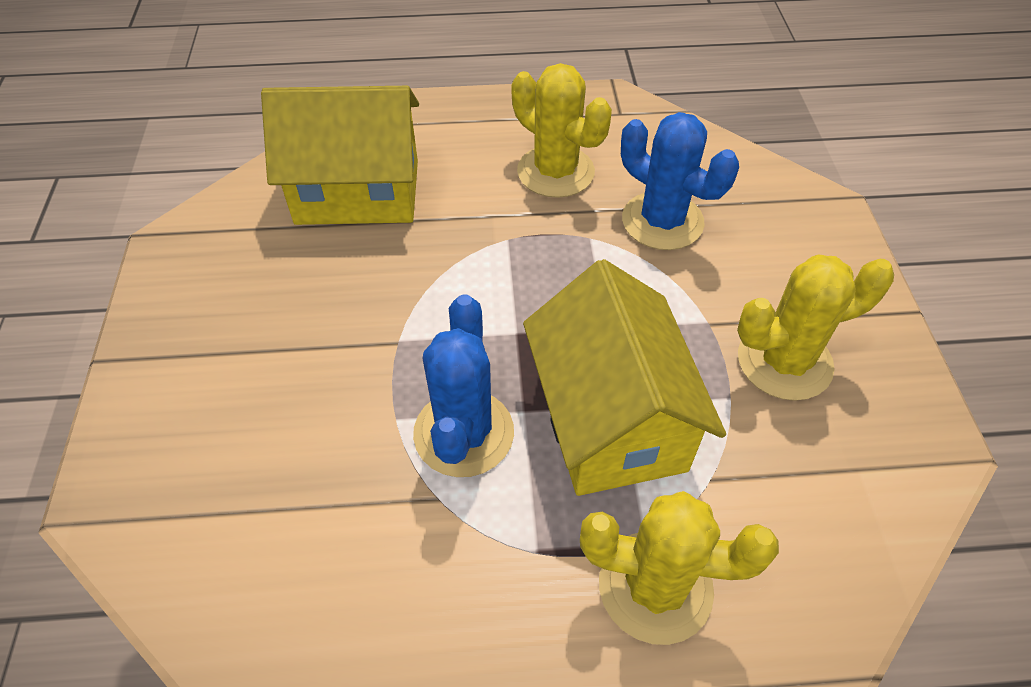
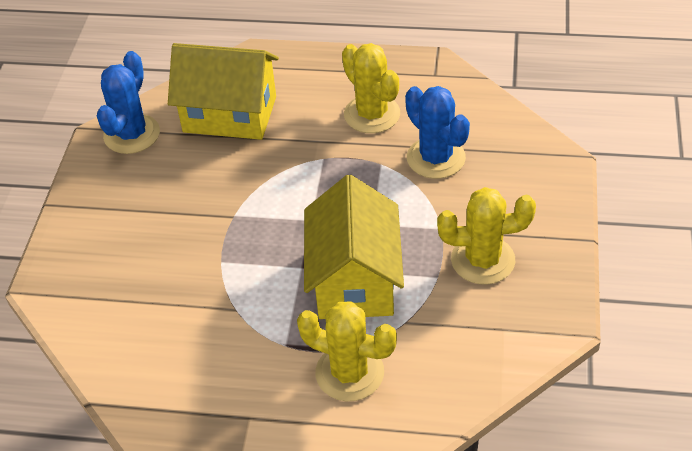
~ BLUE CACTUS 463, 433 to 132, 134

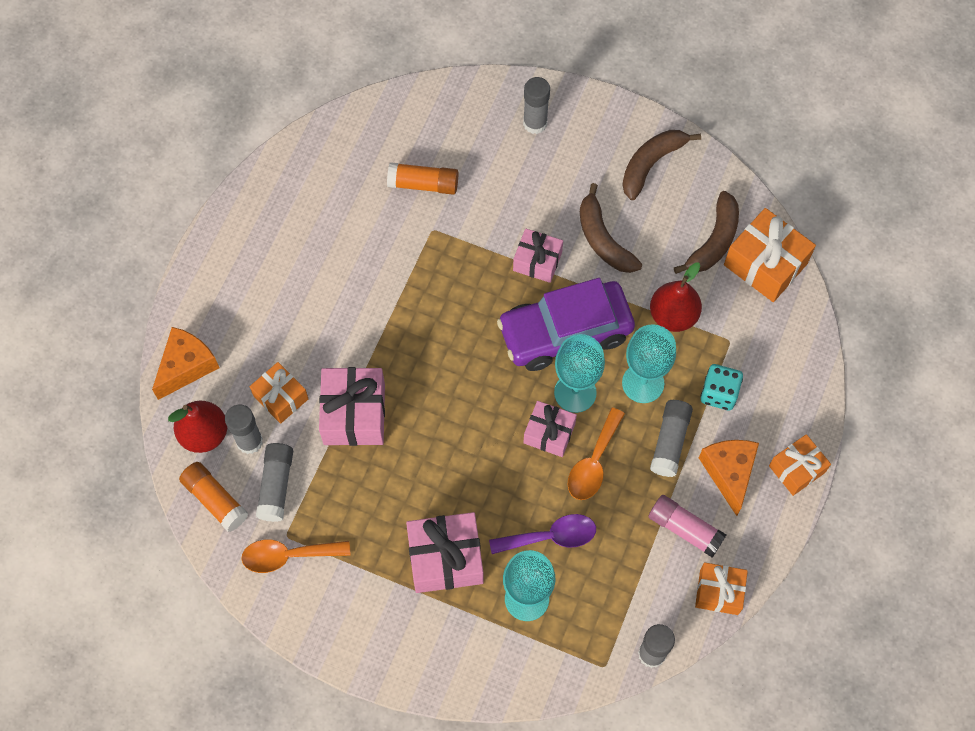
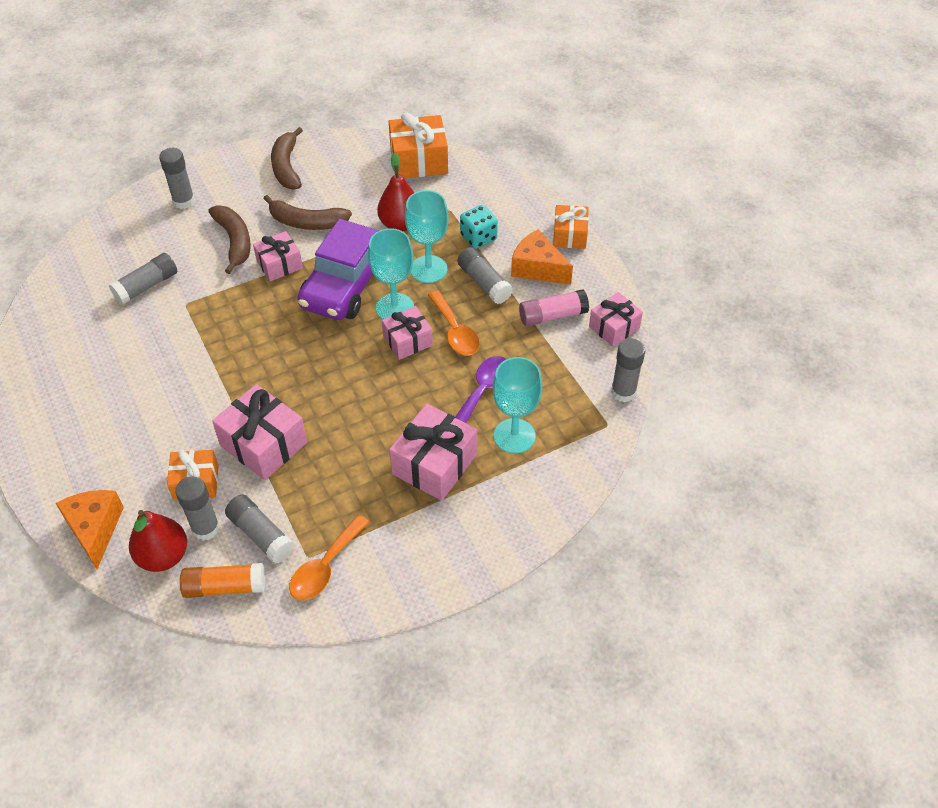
~ ORANGE GLUE STICK 423, 184 to GREY GLUE STICK 146, 286
~ BROWN BANANA 714, 241 to 234, 241
~ ORANGE GIFT 719, 592 to PINK GIFT 614, 327

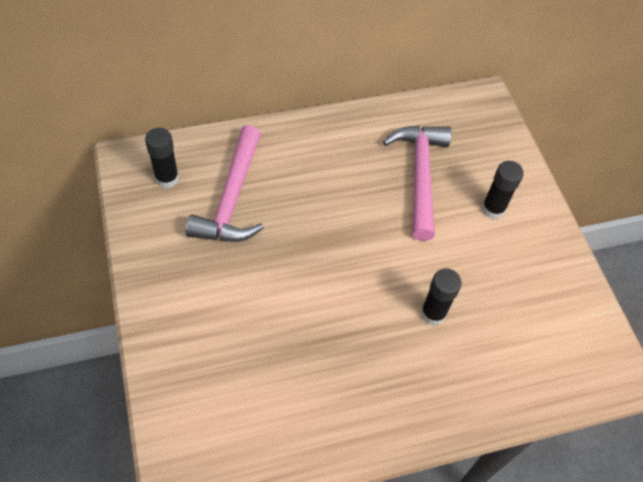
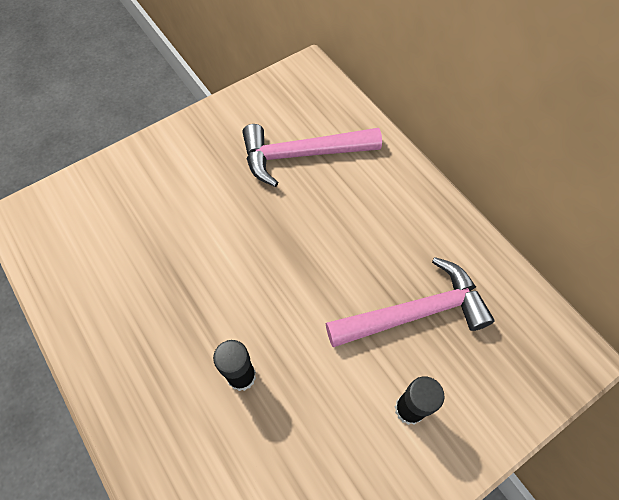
- BLACK GLUE STICK 167, 178

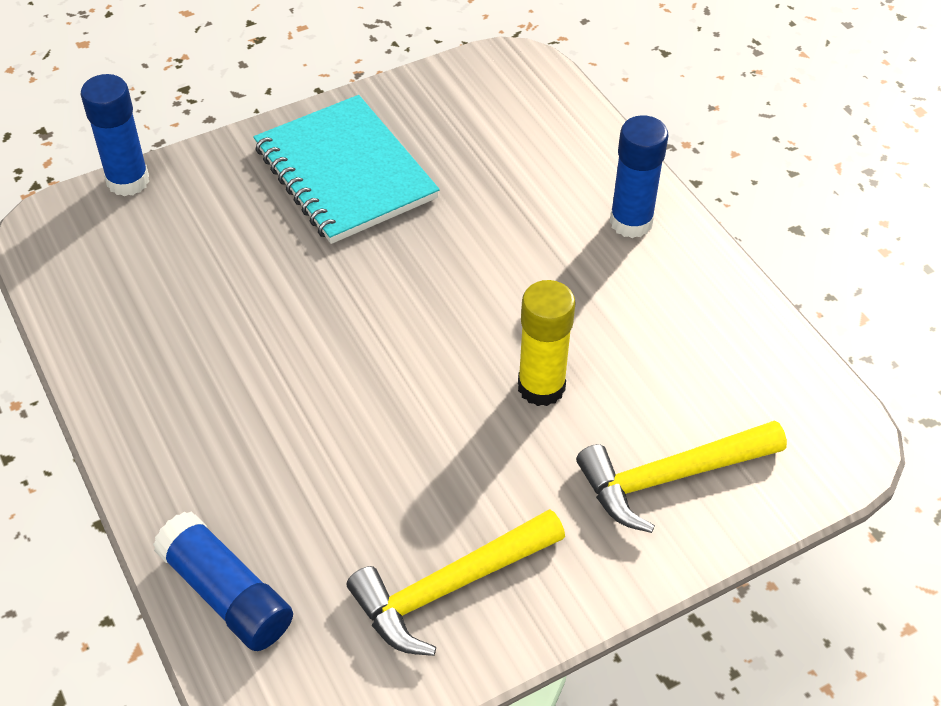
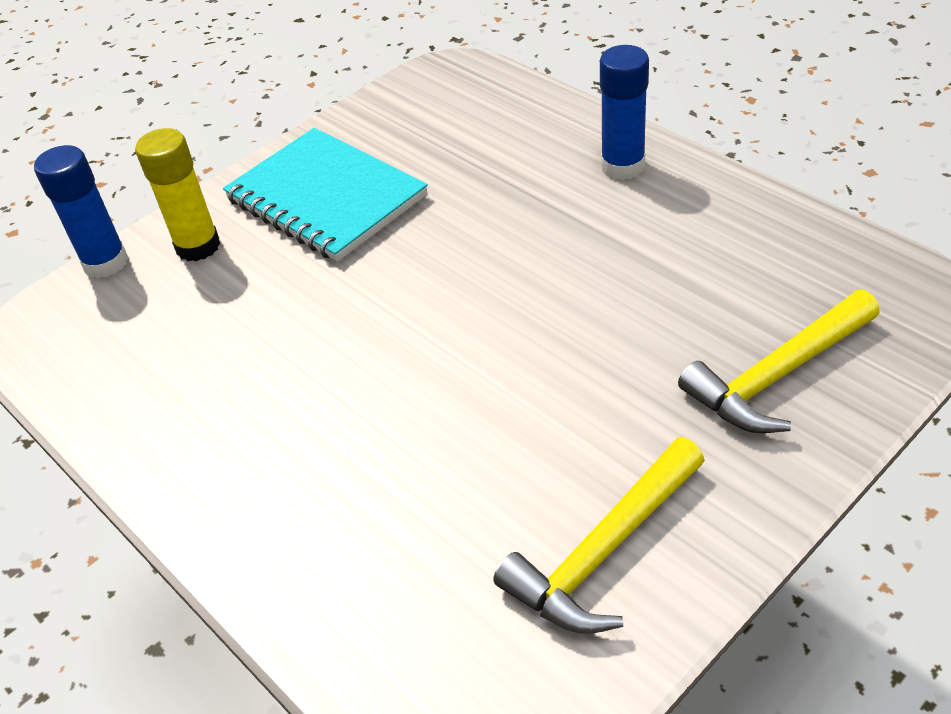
~ YELLOW GLUE STICK 541, 387 to 198, 246
- BLUE GLUE STICK 227, 594

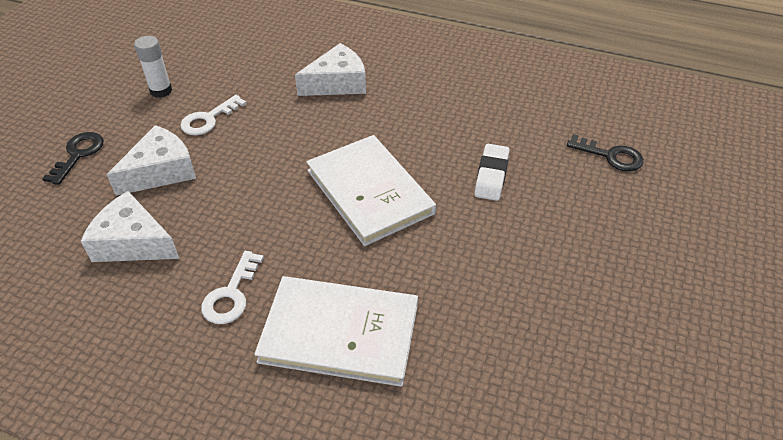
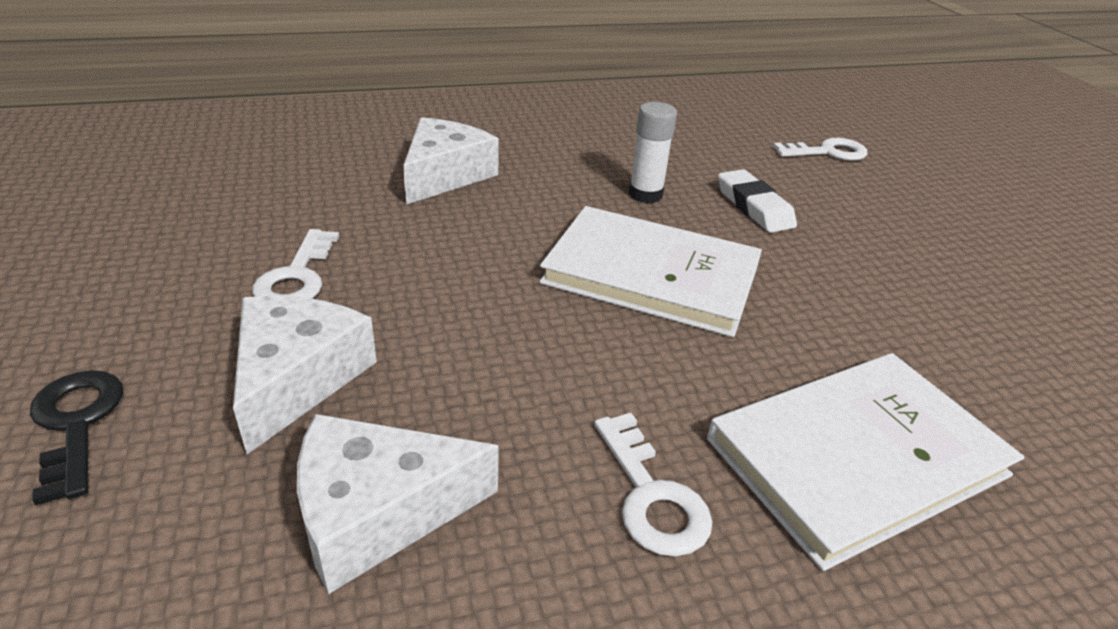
~ WHITE GLUE STICK 161, 91 to 645, 194
~ BLACK KEY 611, 156 to WHITE KEY 828, 152

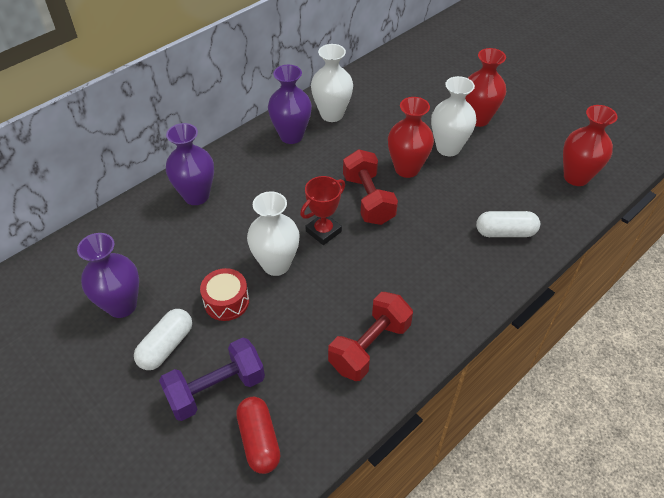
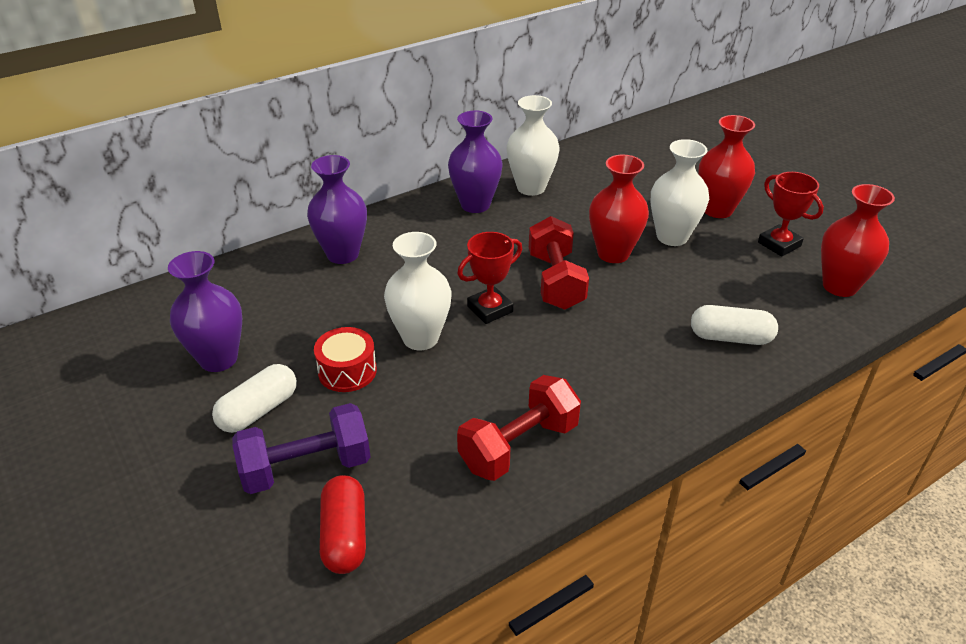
+ RED TROPHY 779, 244

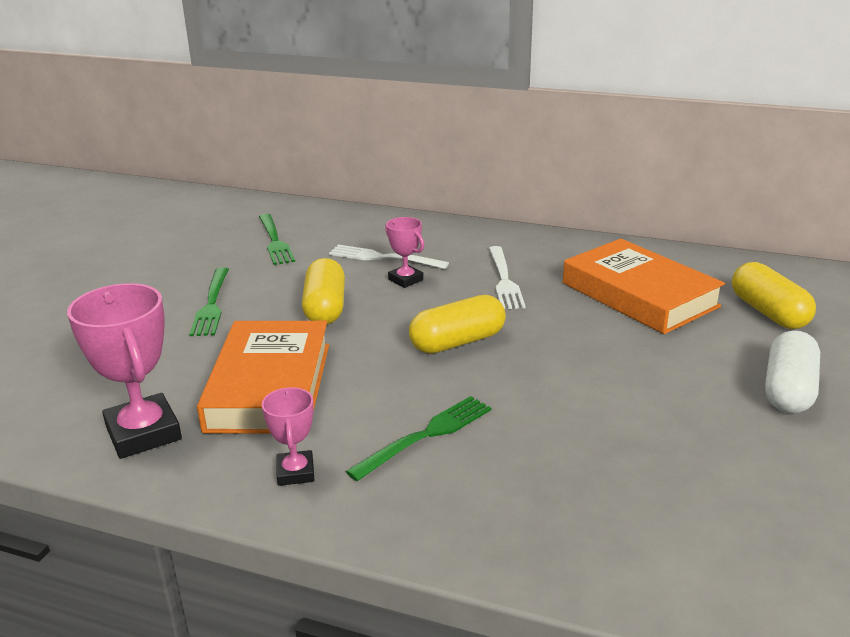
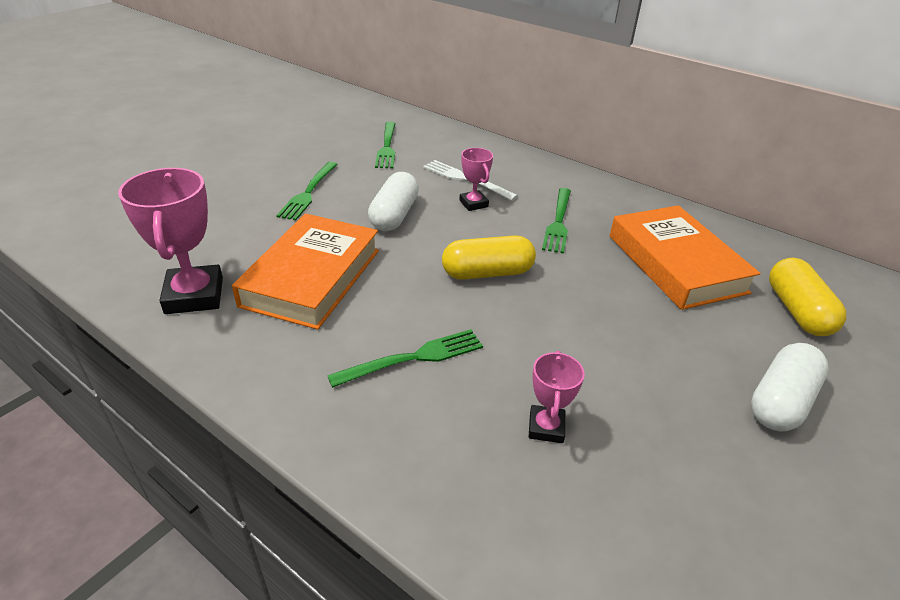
~ YELLOW CAPSULE 325, 308 to WHITE CAPSULE 394, 215
~ PINK TROPHY 295, 472 to 546, 427
~ WHITE FORK 504, 280 to GREEN FORK 558, 222

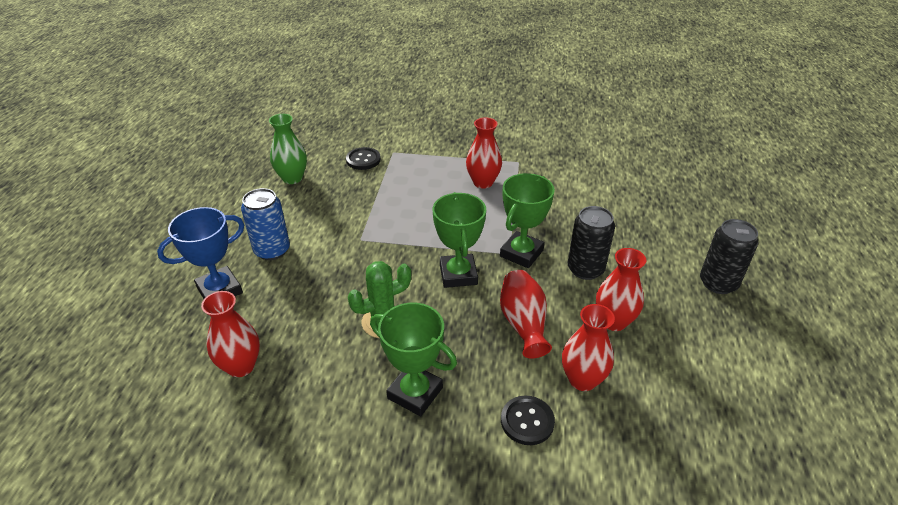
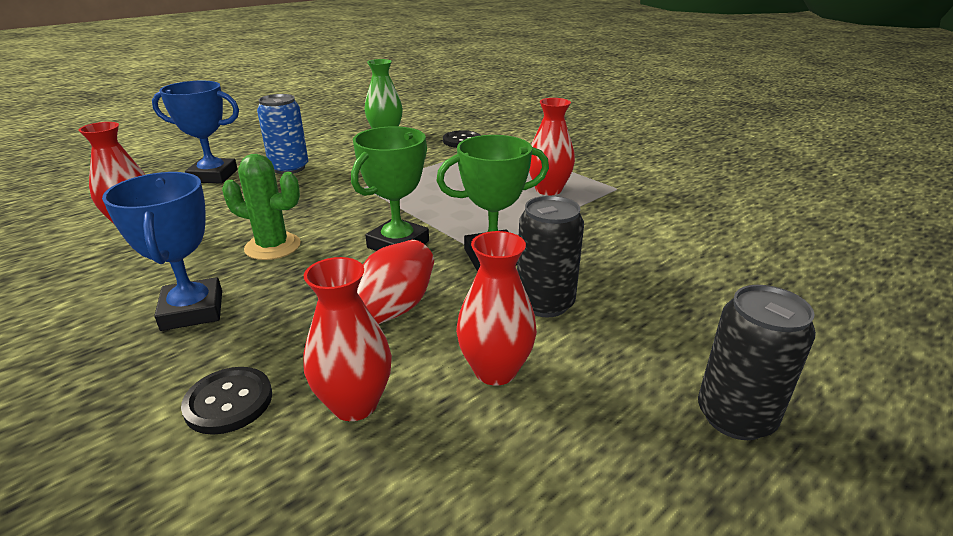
~ GREEN TROPHY 415, 393 to BLUE TROPHY 192, 310

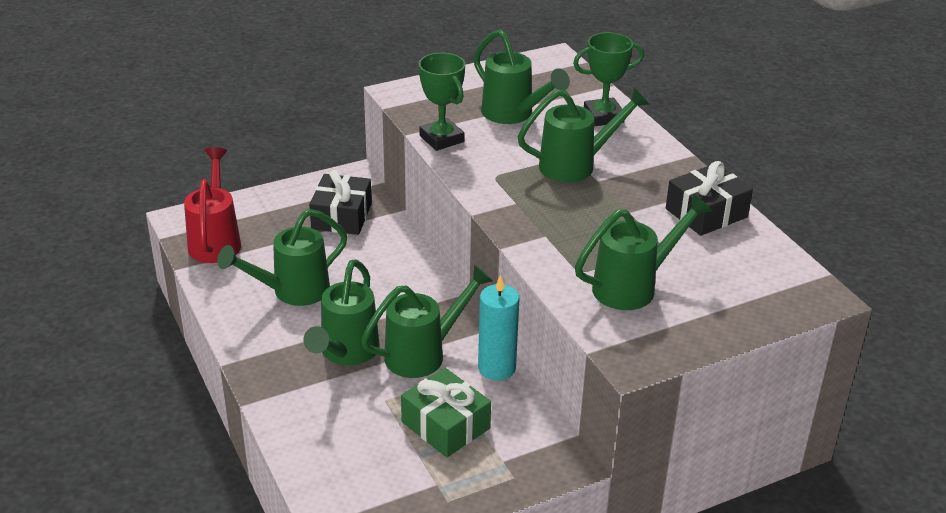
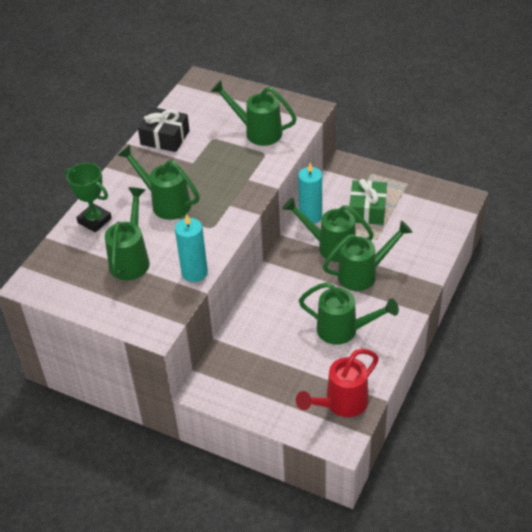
~ GREEN TROPHY 441, 139 to TURQUOISE CANDLE 194, 272
- BLACK GIFT 341, 216

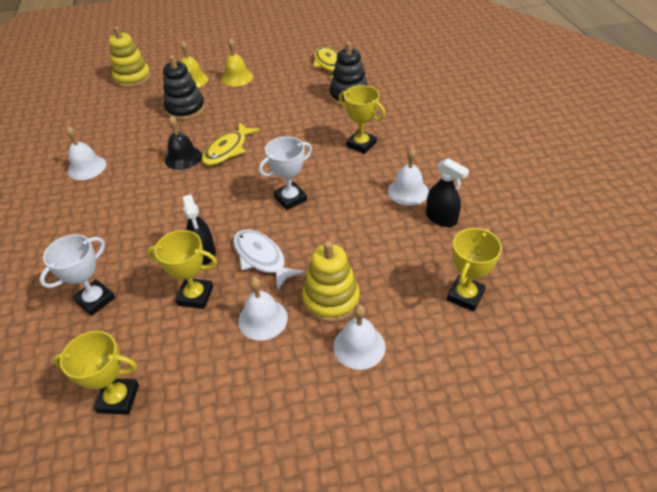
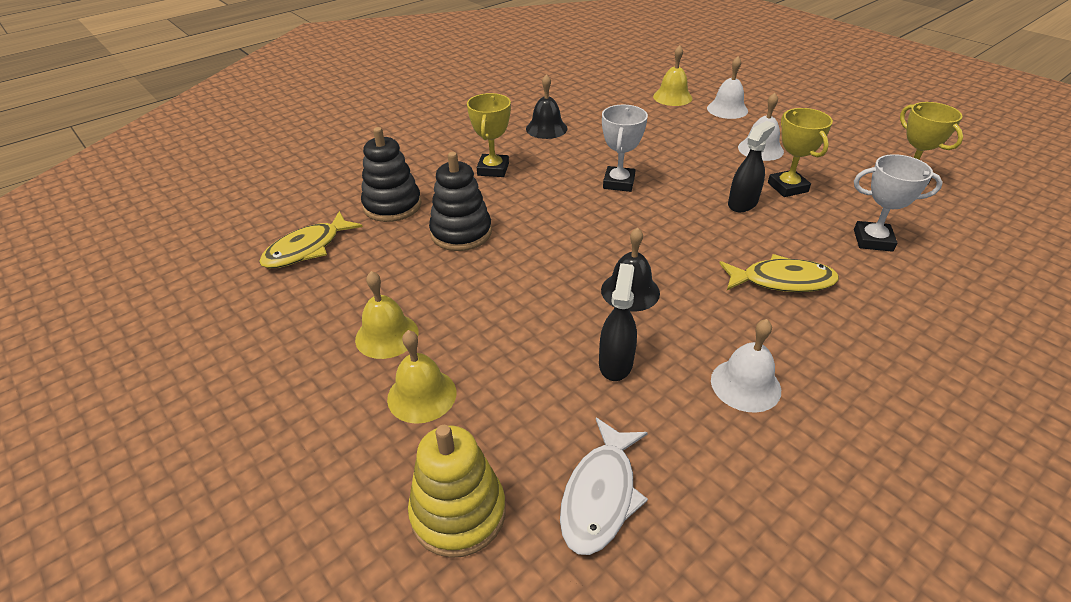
~ BLACK STACKING TOY 185, 109 to 461, 233
~ WHITE BELL 408, 191 to BLACK BELL 546, 128
~ WHITE FISH 262, 258 to 600, 494
~ BLACK SPRAY BOTTLE 441, 218 to 615, 363
~ WHITE TROPHY 290, 199 = 619, 183 75 degrees clockwise
+ YELLOW BELL 672, 97
~ YELLOW FISH 228, 150 to 781, 281
- YELLOW STACKING TOY 331, 299
- YELLOW TROPHY 465, 296

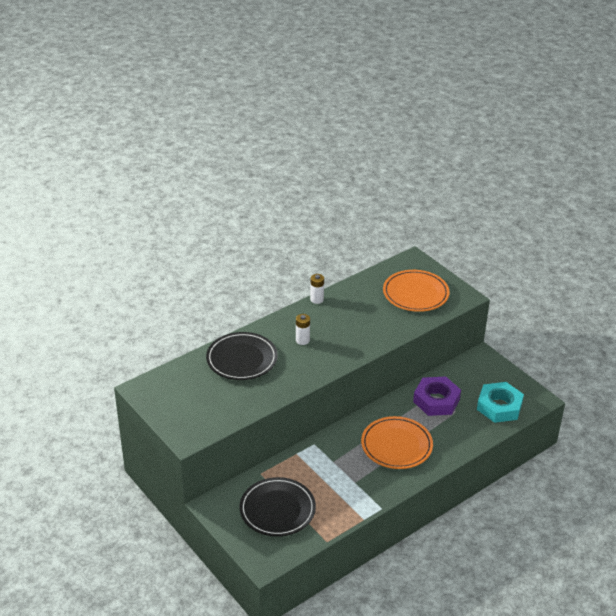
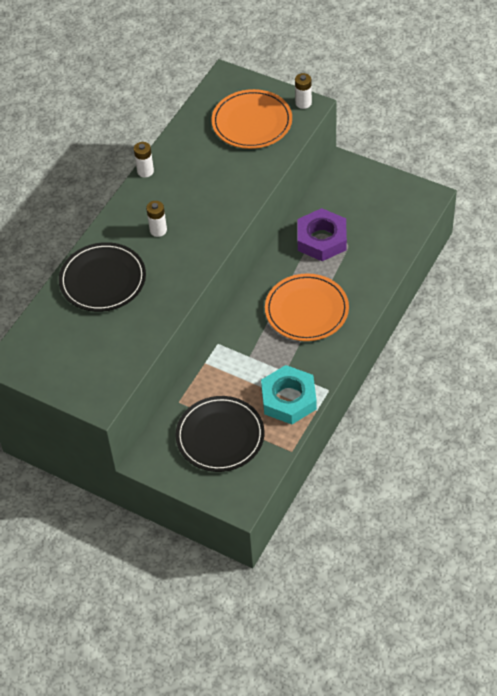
~ TURQUOISE NUT 499, 406 to 288, 399
+ WHITE BATTERY 303, 103

